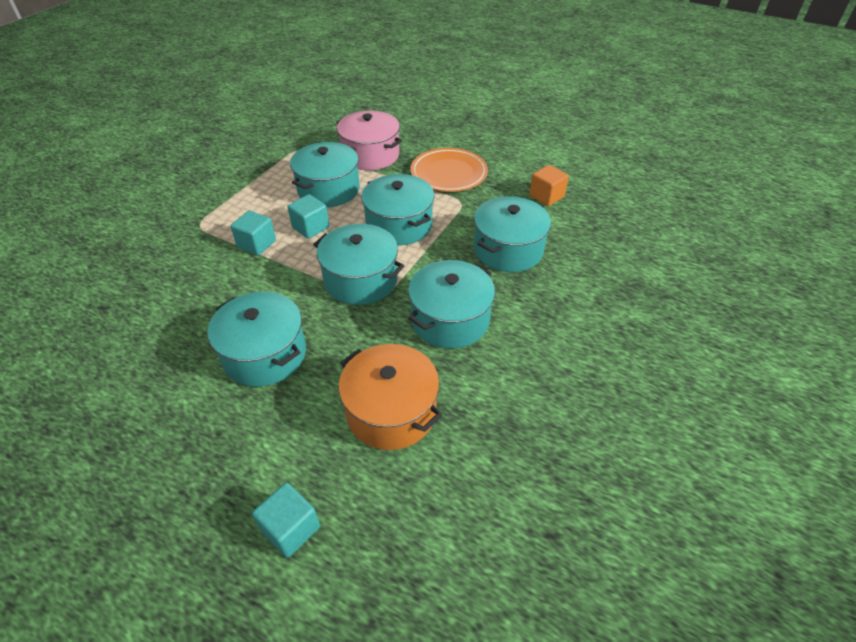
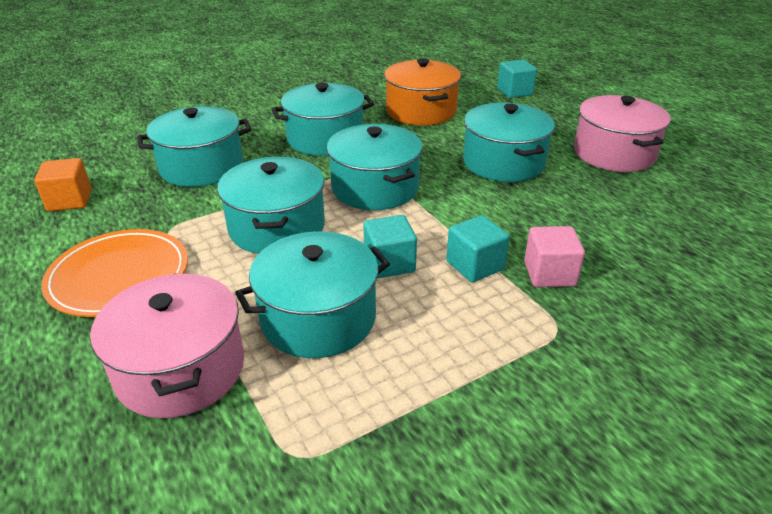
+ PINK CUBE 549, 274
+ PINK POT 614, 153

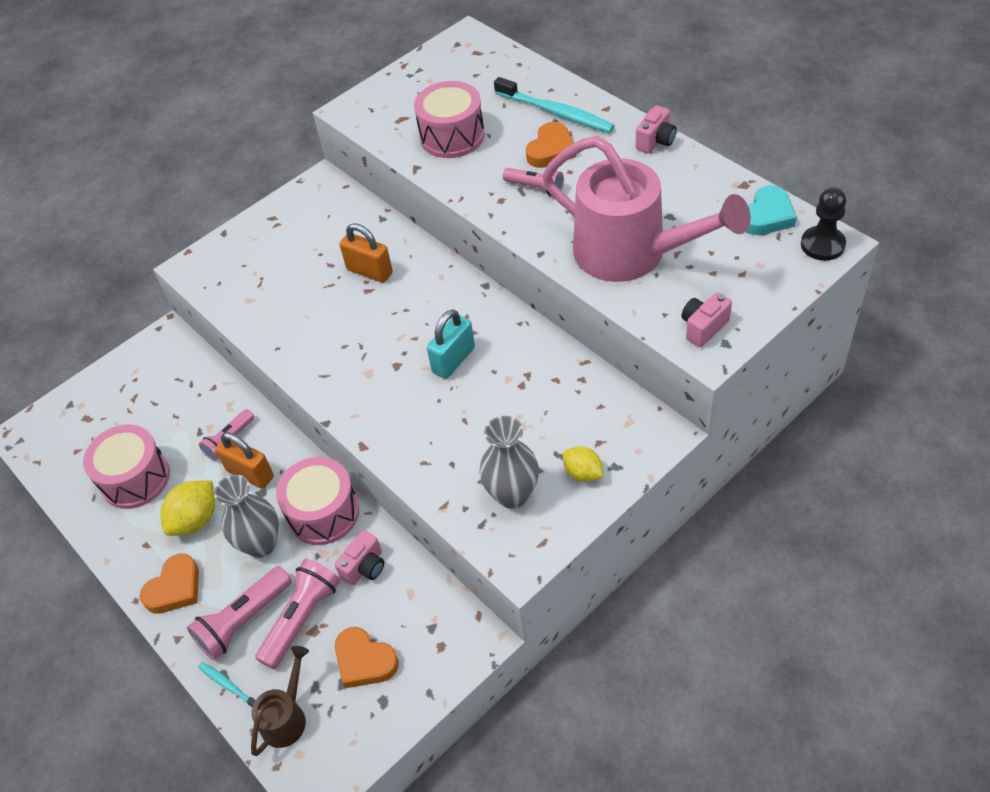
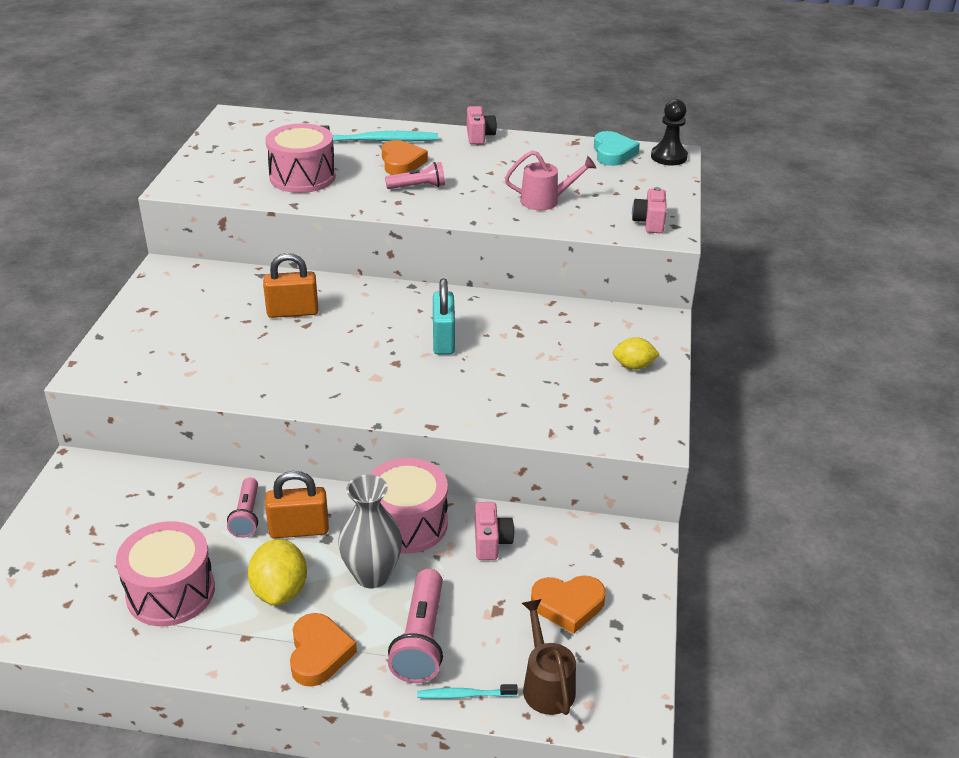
~ PINK WATERING CAN 632, 254 = 546, 201 x0.45
- PINK FLASHLIGHT 301, 618
- GREY VASE 512, 494

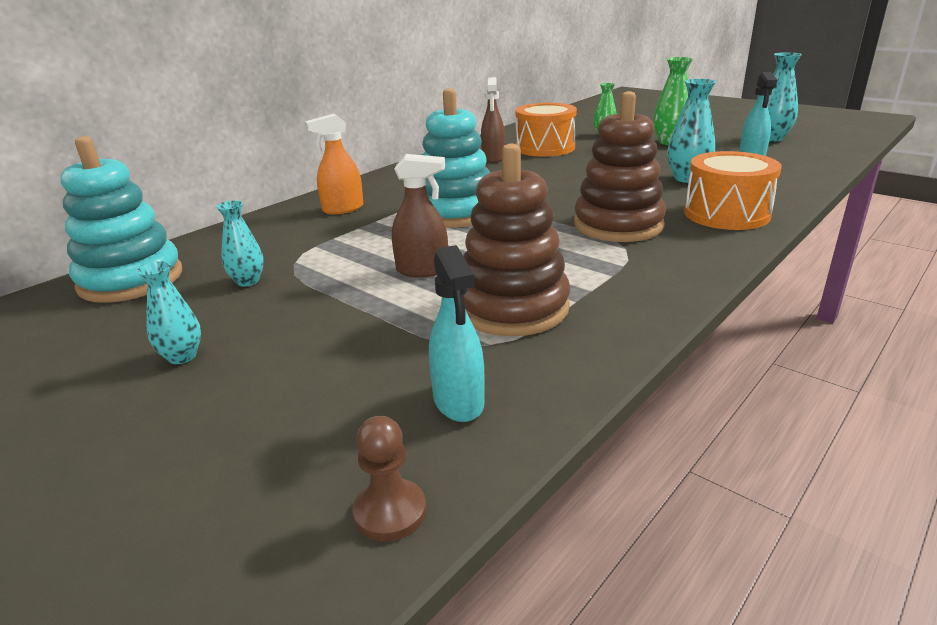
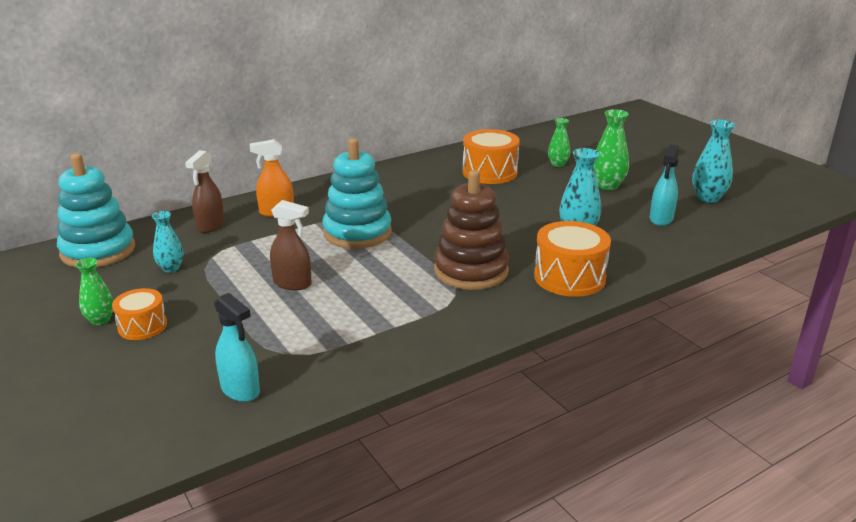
~ TURQUOISE VASE 182, 356 to GREEN VASE 100, 320
+ ORANGE DRUM 142, 326
~ BROWN SPRAY BOTTLE 493, 158 to 210, 226
~ TURQUOISE SPRAY BOTTLE 458, 402 = 240, 390 45 degrees counterclockwise
- BROWN PAWN 390, 512
- BROWN STACKING TOY 512, 308

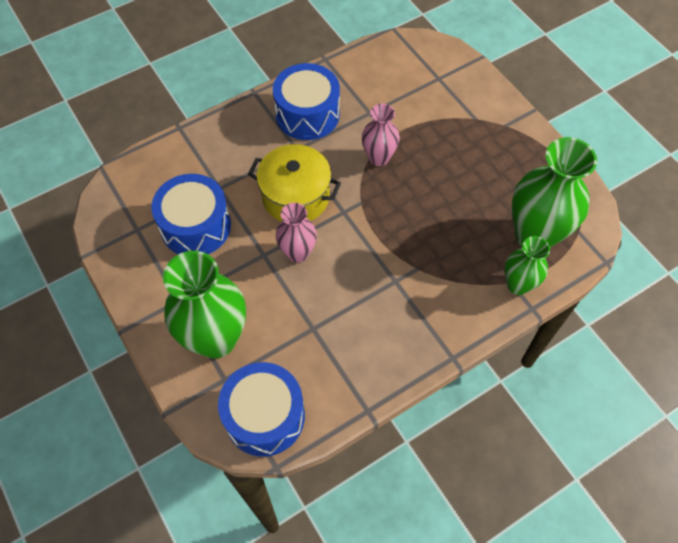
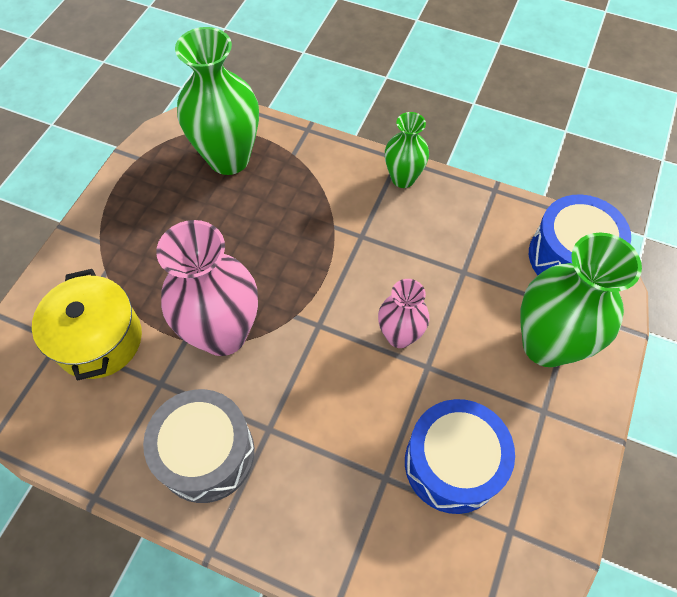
~ YELLOW POT 296, 197 to 99, 339
~ BLUE DRUM 307, 114 to GREY DRUM 206, 453
~ PINK VASE 378, 158 = 223, 334 x1.78
~ GREEN VASE 518, 285 to 403, 178

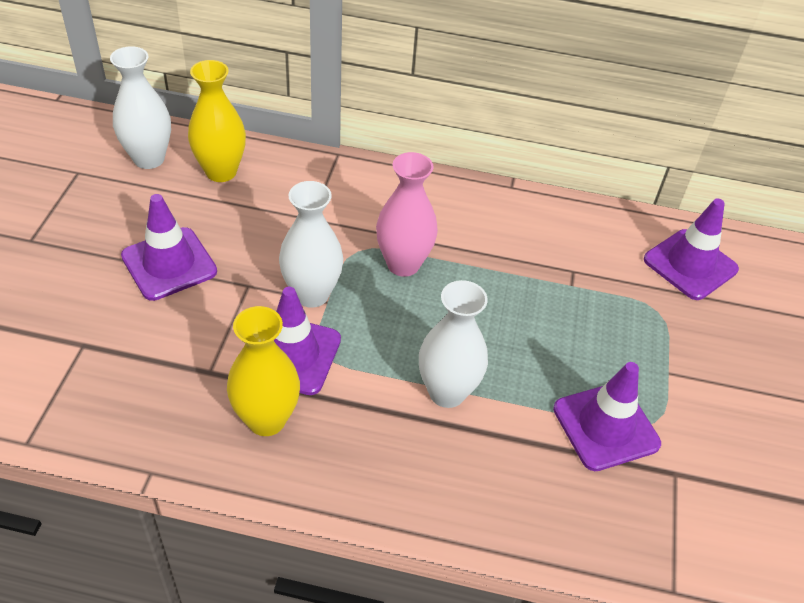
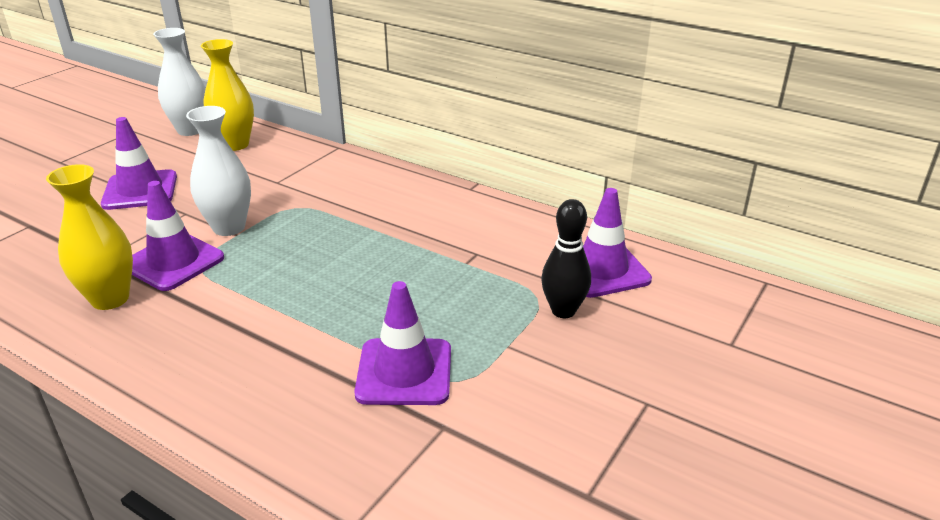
+ BLACK BOWLING PIN 563, 311
- PINK VASE 403, 264
- WHITE VASE 447, 392

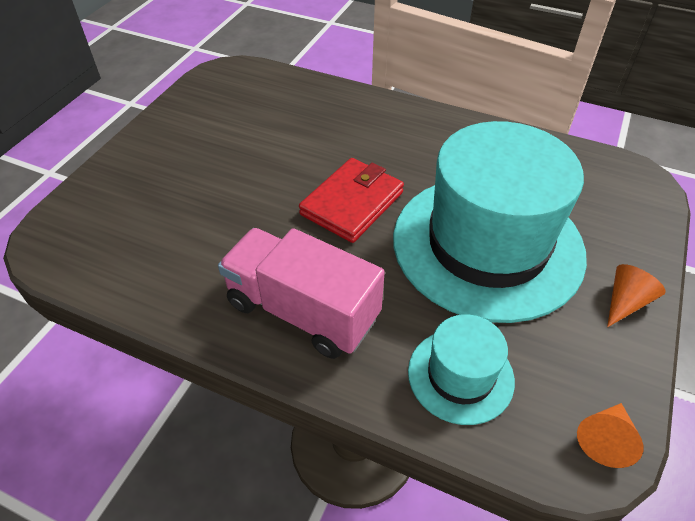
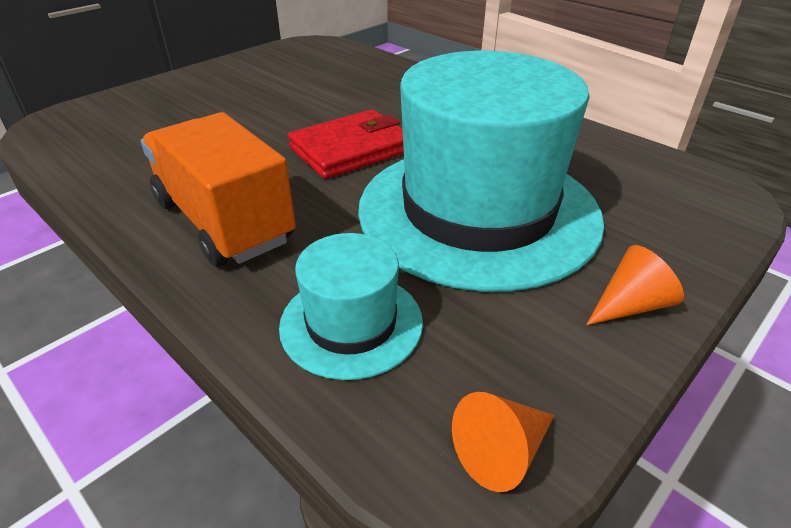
~ PINK TRUCK 302, 311 to ORANGE TRUCK 224, 221

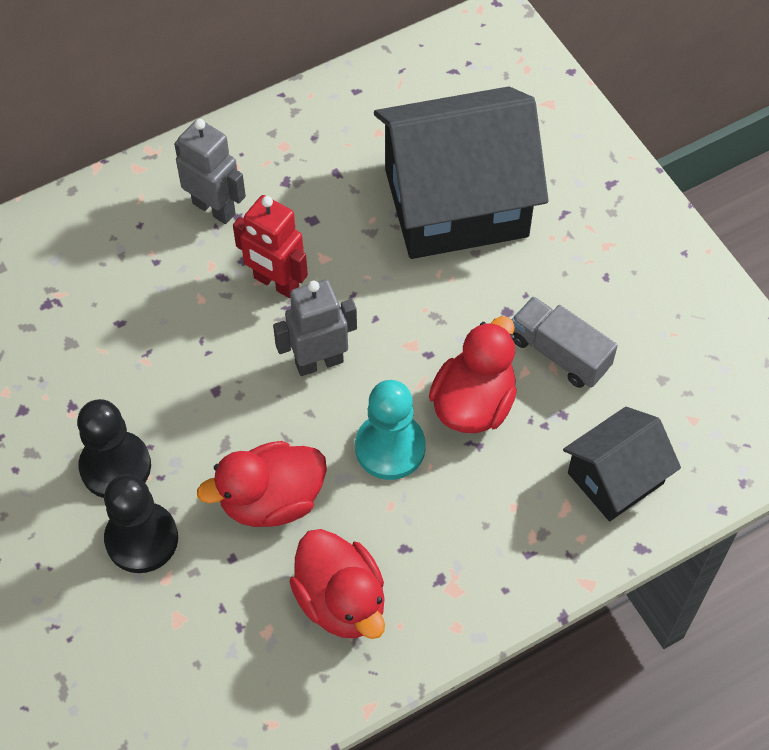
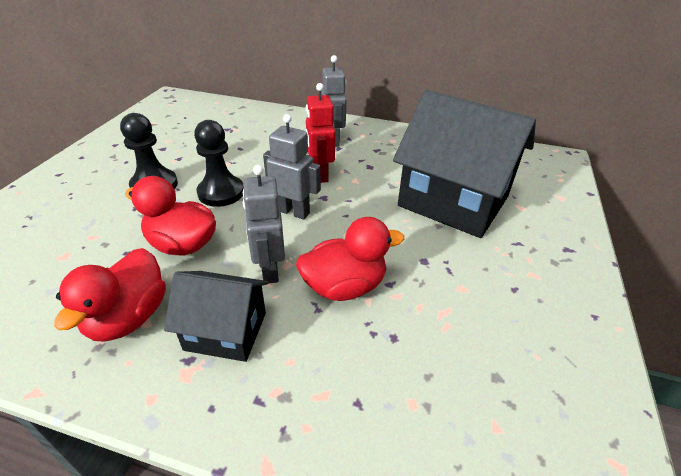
~ BLACK HOUSE 615, 478 to 225, 331
~ BLACK PAWN 142, 539 to 221, 192
~ TURQUOISE PAWN 390, 447 to GREY ROBOT 269, 270
- GREY TRUCK 559, 353

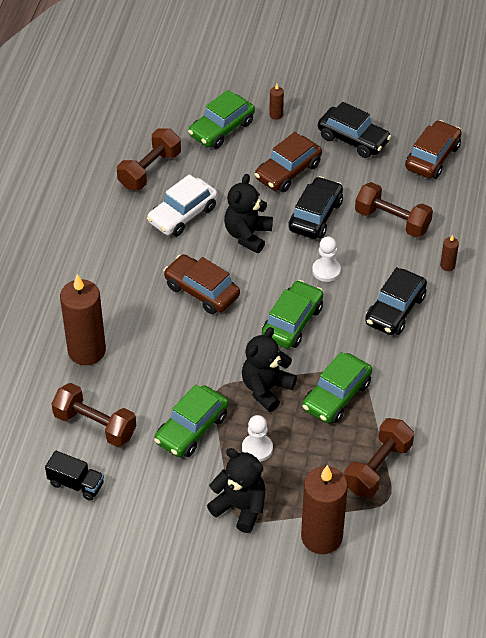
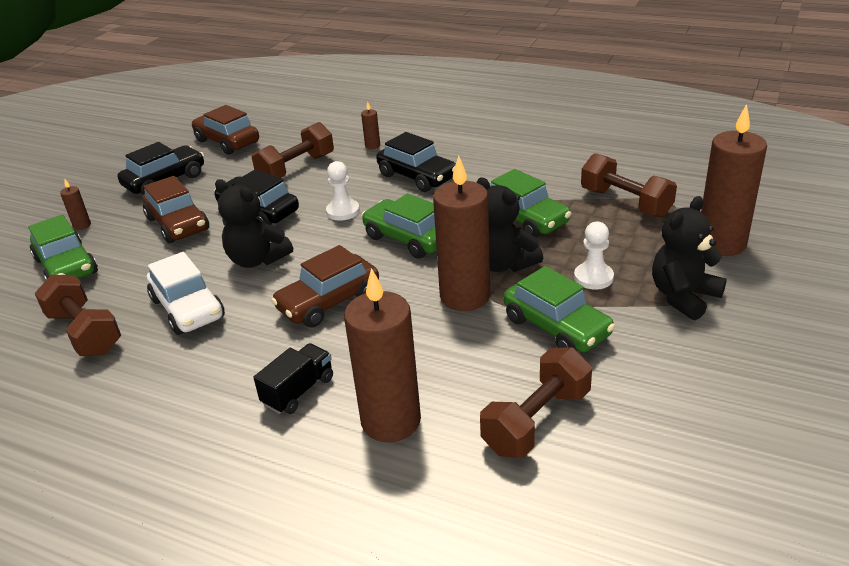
~ BLACK TRUCK 76, 484 to 298, 391
+ BROWN CANDLE 465, 296

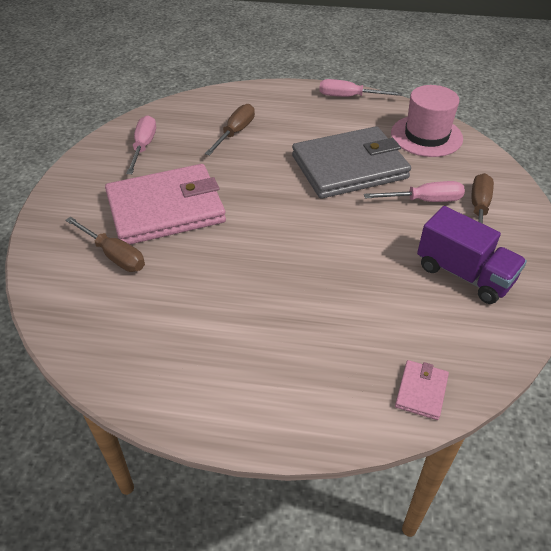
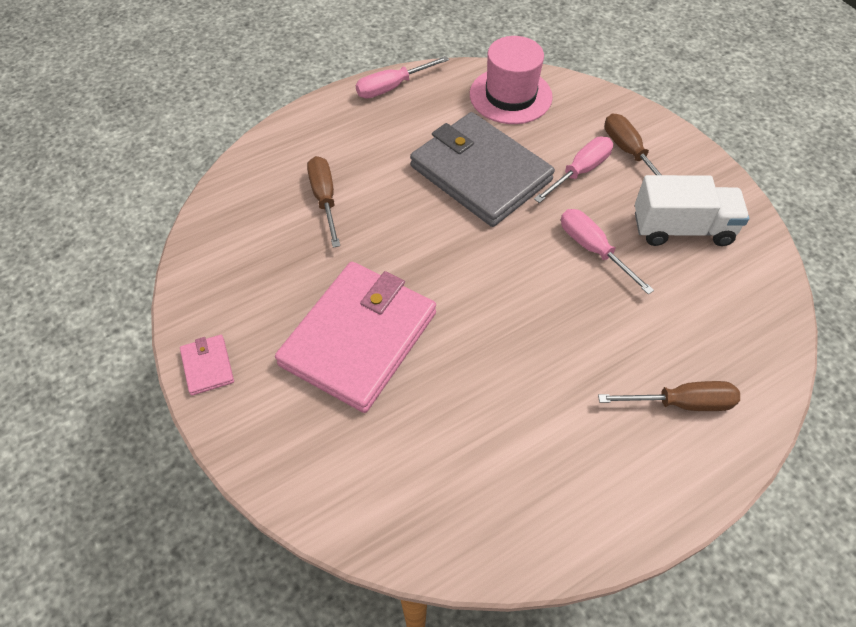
~ PINK WALLET 421, 391 to 207, 366
~ GREY WALLET 349, 167 = 480, 173 75 degrees counterclockwise
~ PINK SCREWDRIVER 143, 146 to 593, 249
~ BROWN SCREWDRIVER 114, 255 to 682, 403
~ PURPLE TRUCK 464, 274 to WHITE TRUCK 682, 228

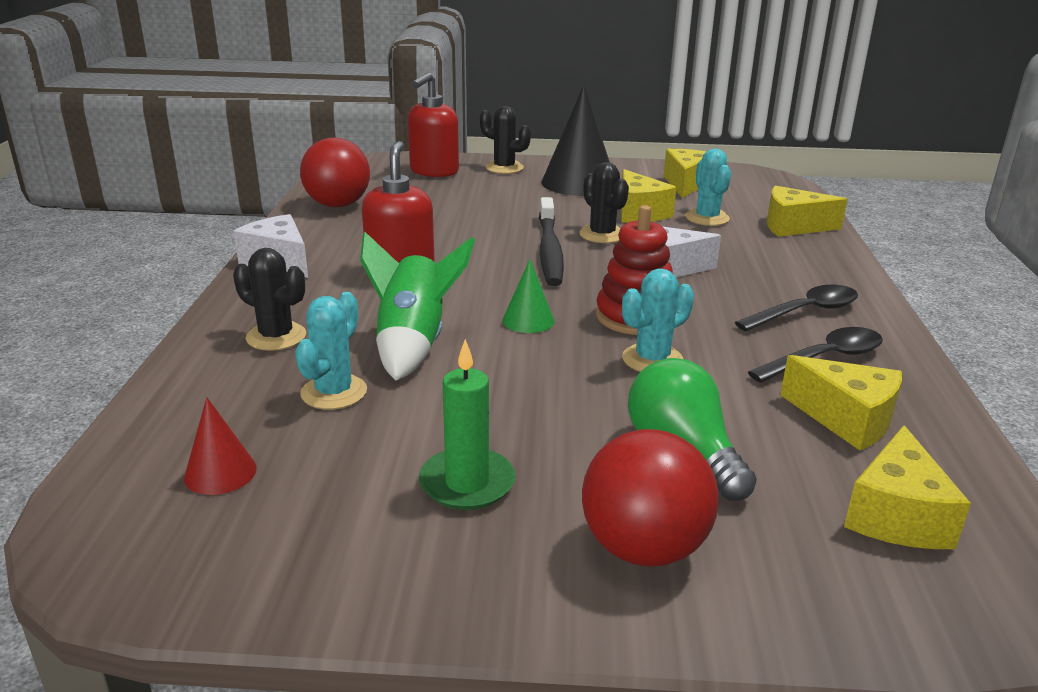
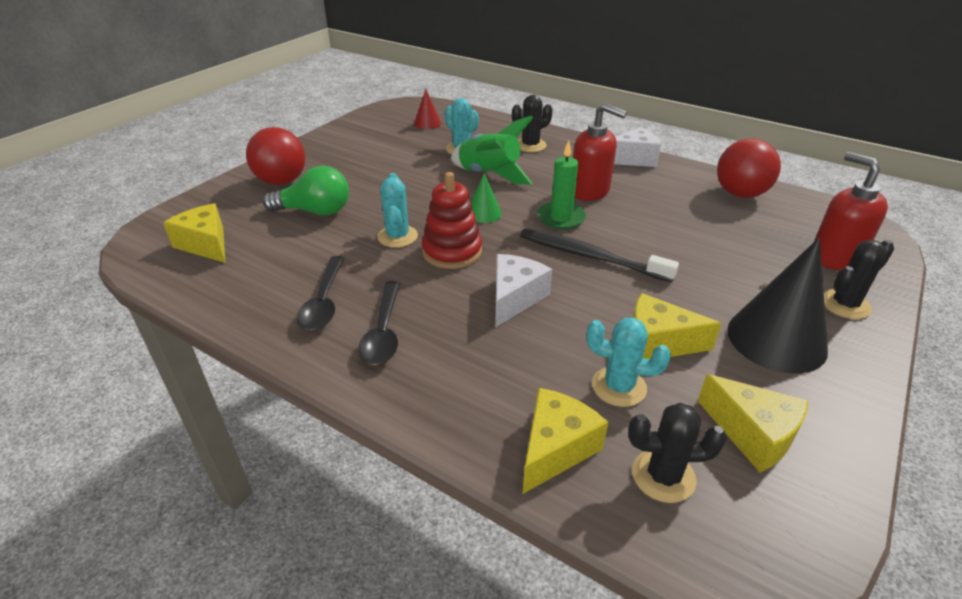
~ GREEN CANDLE 467, 483 to 561, 218
~ BLACK CACTUS 602, 234 to 663, 476
- YELLOW CHEESE 846, 419

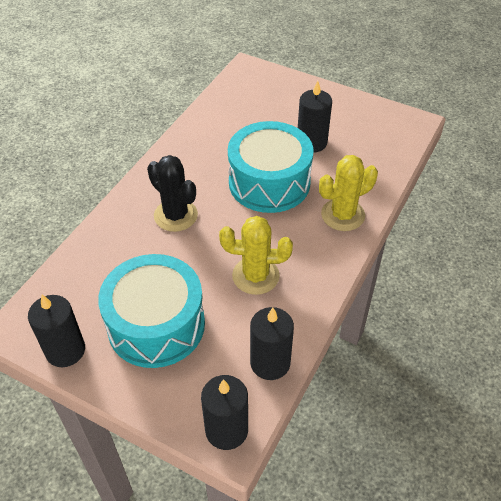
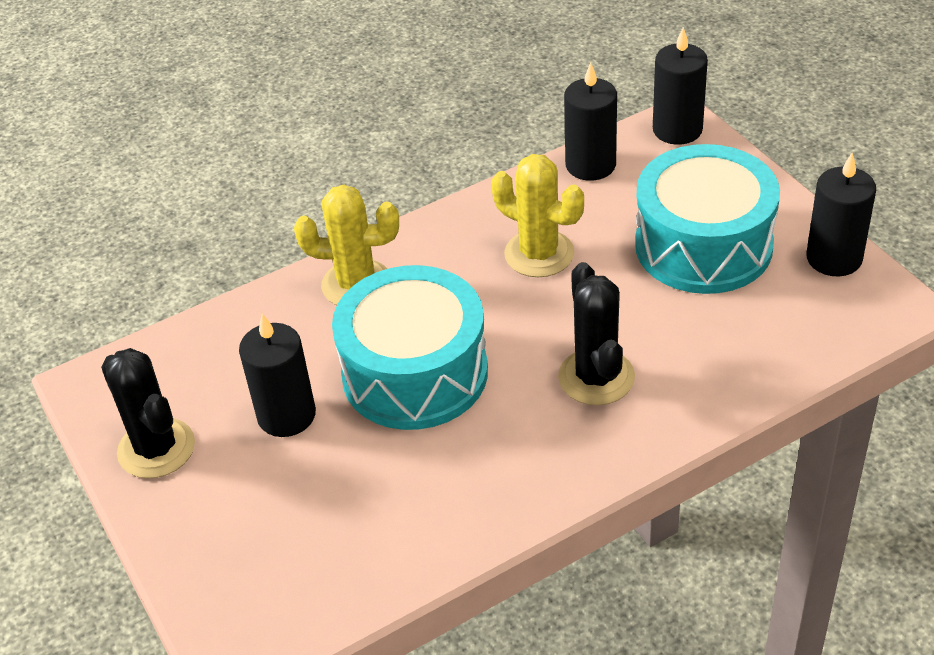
+ BLACK CACTUS 156, 448

